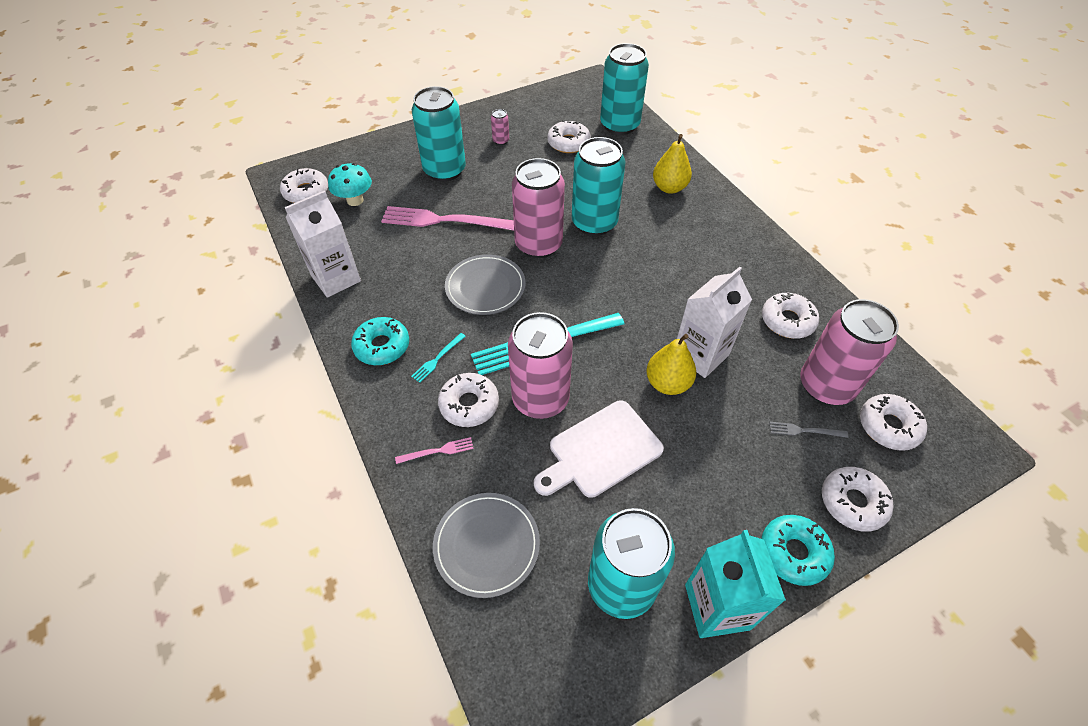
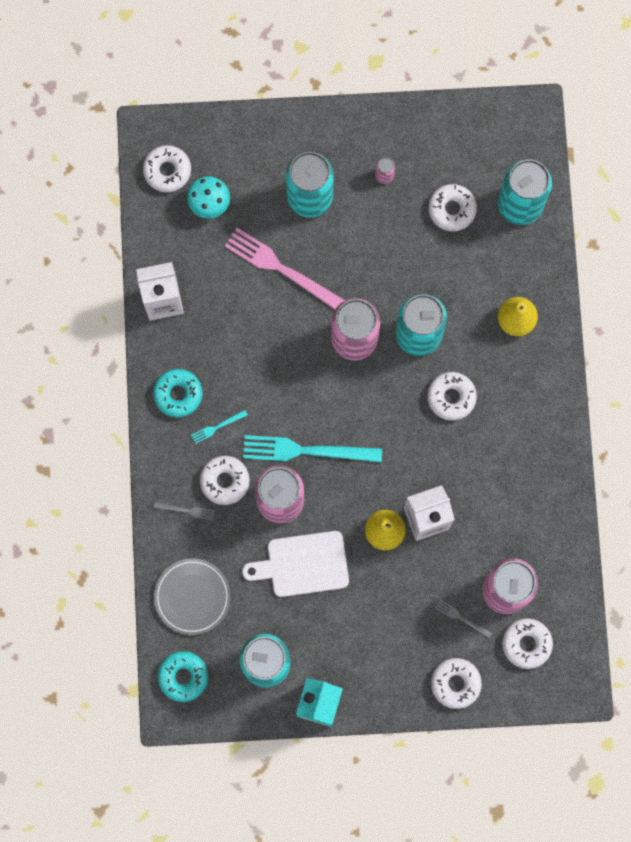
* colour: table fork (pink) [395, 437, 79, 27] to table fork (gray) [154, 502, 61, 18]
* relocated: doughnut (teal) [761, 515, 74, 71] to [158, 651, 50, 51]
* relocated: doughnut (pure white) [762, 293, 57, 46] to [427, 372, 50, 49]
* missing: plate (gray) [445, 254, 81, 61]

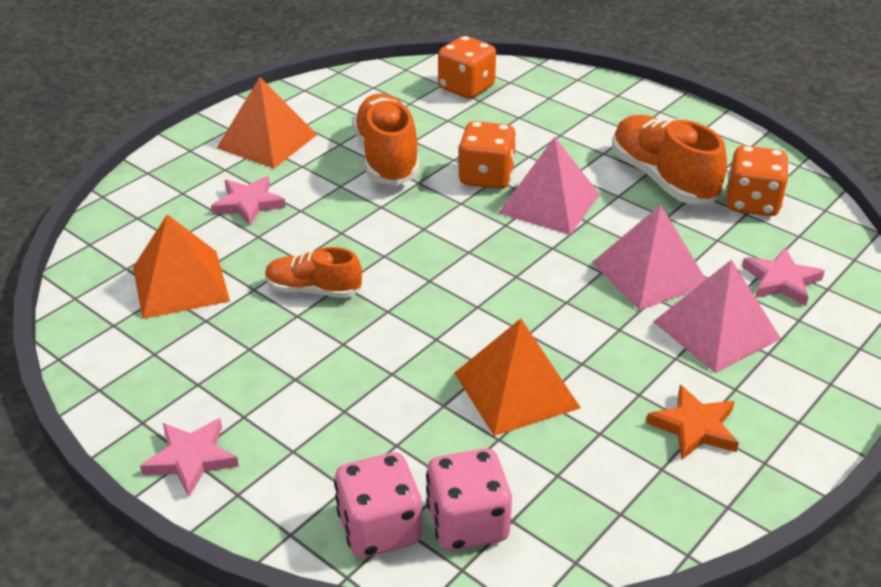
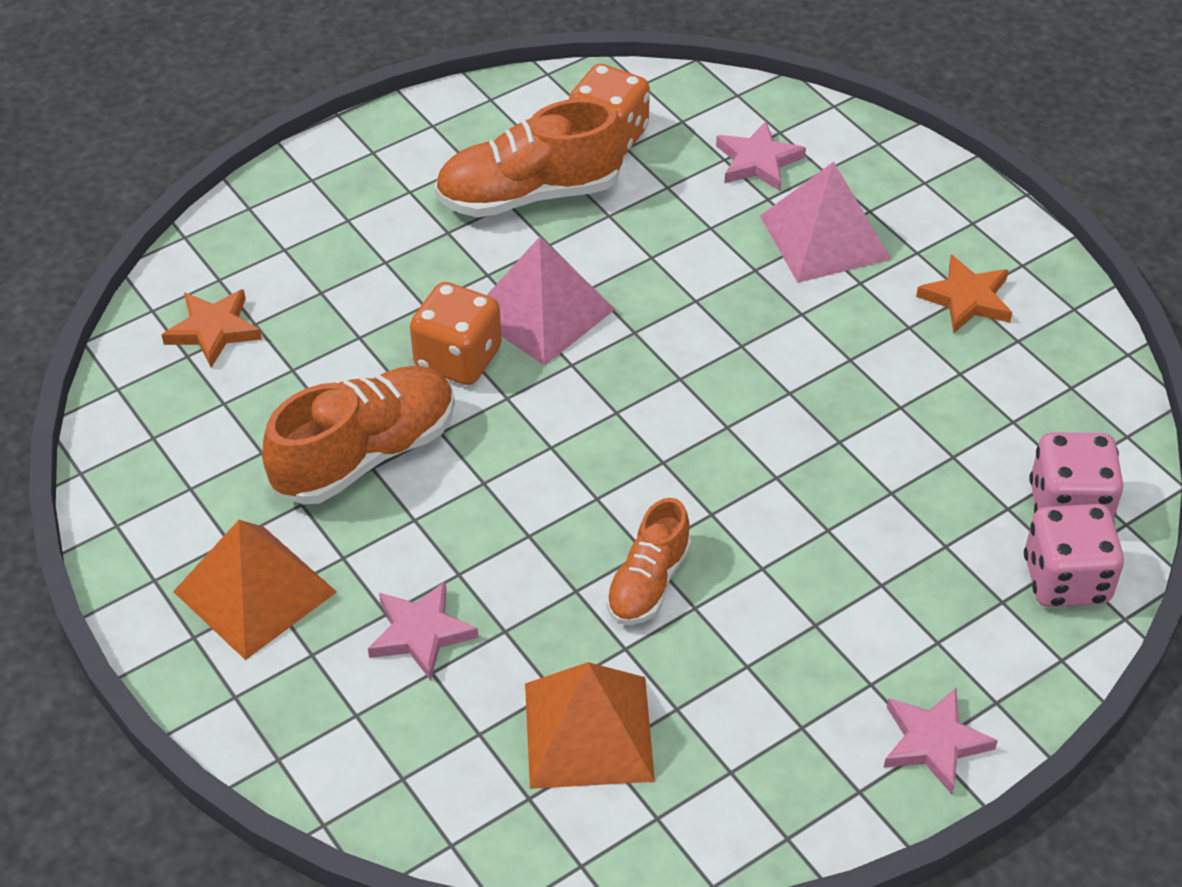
* exchanged: dice (orange) [438, 36, 58, 63] to five-pointed star (orange) [162, 289, 100, 79]
* spun: lace-up shoe (orange) [353, 93, 67, 92] = [262, 366, 193, 139] 135 degrees clockwise
* missing: pyramid (orange) [454, 319, 127, 117]
* missing: pyramid (pink) [592, 205, 114, 105]

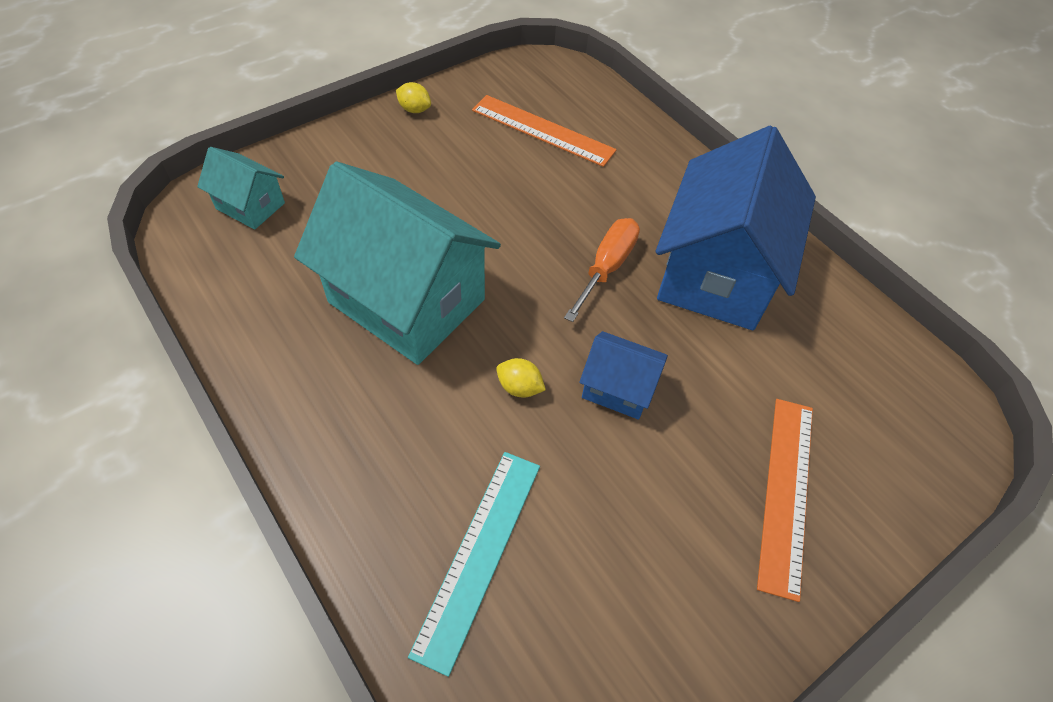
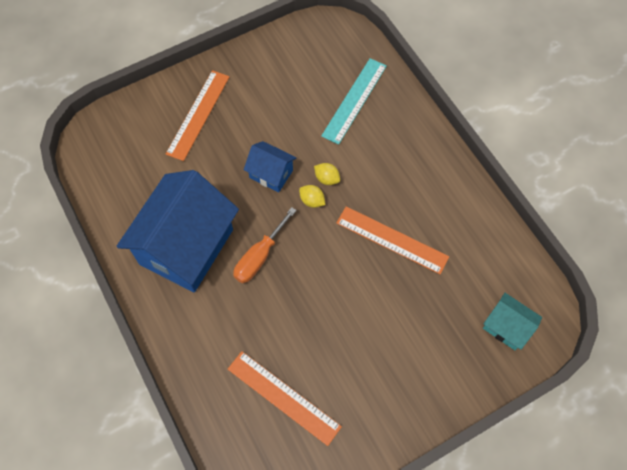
* relocated: lemon (bright yellow) [396, 82, 35, 31] to [299, 185, 26, 23]
* exchanged: toy house (teal) [294, 161, 207, 204] to straightedge (orange) [336, 206, 113, 68]

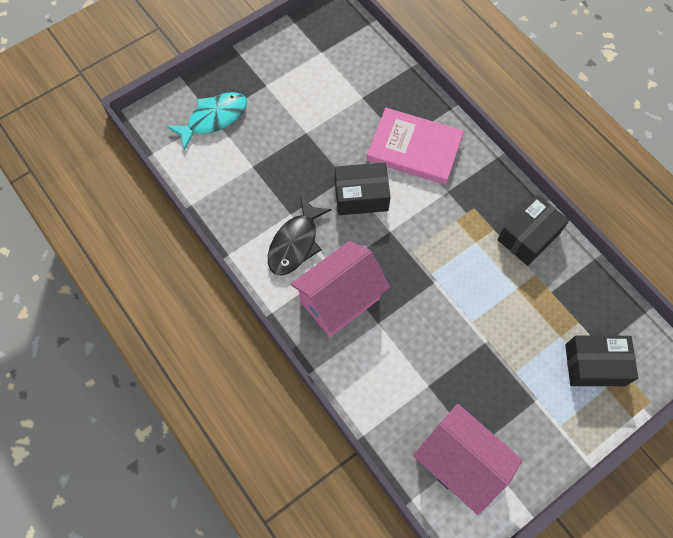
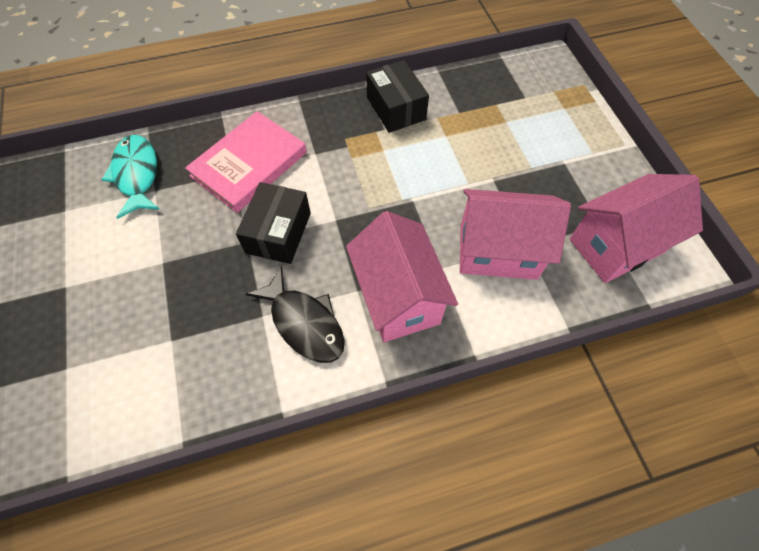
* relocated: fish figure (teal) [167, 92, 80, 59] to [101, 135, 59, 84]
* appeared: toy house (pink) [460, 189, 111, 91]
* missing: parcel (black) [565, 335, 73, 51]

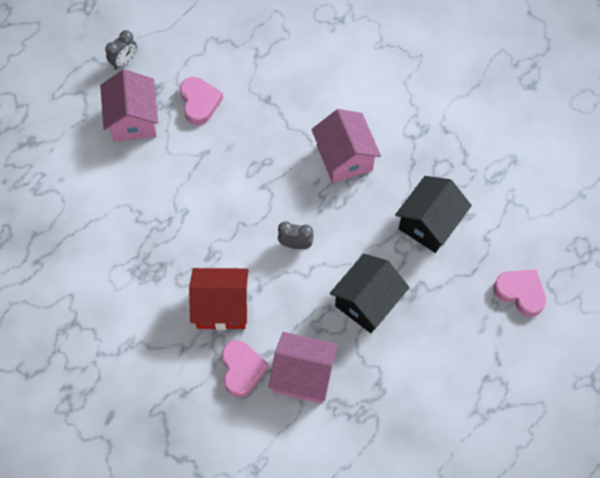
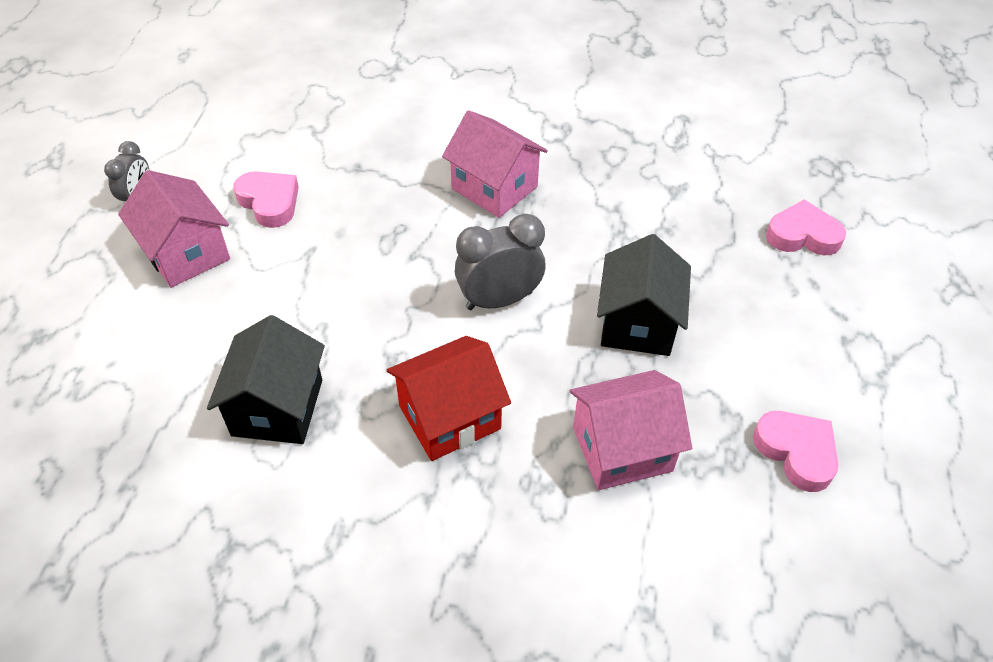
* relocated: toy house (black) [395, 176, 77, 77] to [207, 315, 118, 129]
* size: clock (gray) [278, 221, 36, 28] = [455, 214, 90, 96] x1.66
* relocated: heart (pink) [222, 340, 47, 57] to [753, 411, 85, 81]

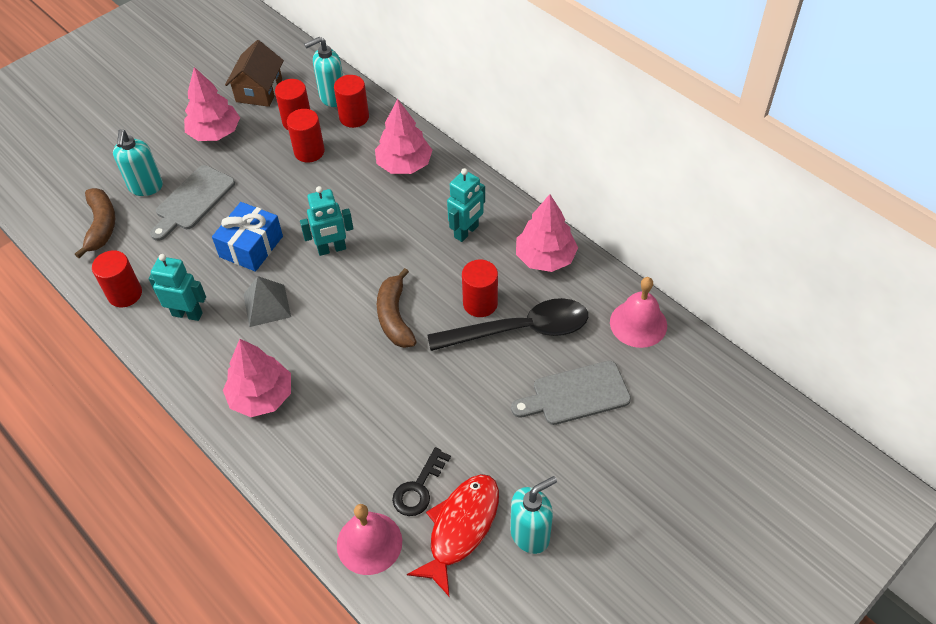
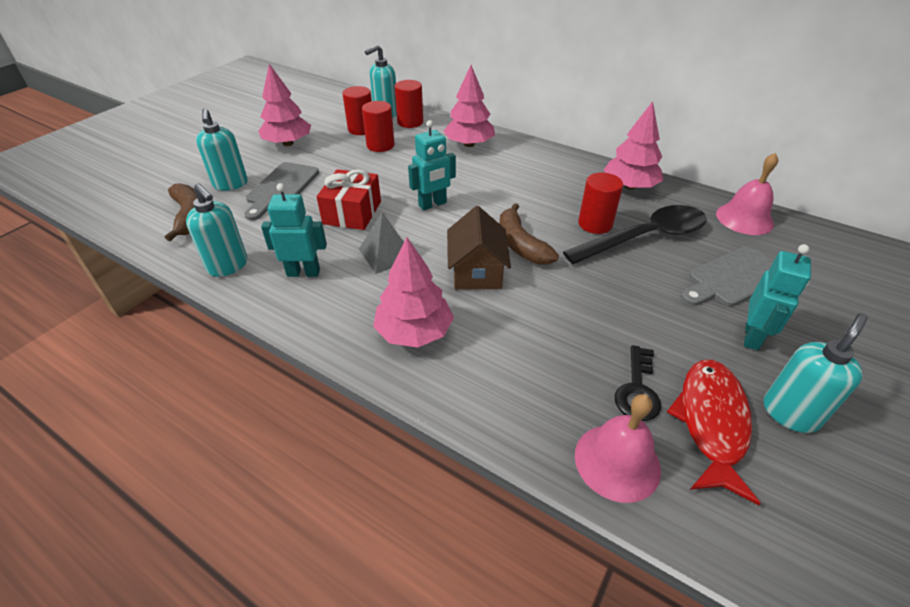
* exchanged: cylinder (scarlet) [92, 250, 50, 57] to soap pump (teal) [186, 183, 61, 94]
* colour: present (cobalt) [212, 202, 71, 70] to present (scarlet) [317, 169, 64, 61]
* relocated: toy house (russet) [225, 40, 59, 67] to [447, 206, 64, 84]
* relocated: robot (teal) [447, 168, 38, 74] to [744, 244, 67, 107]

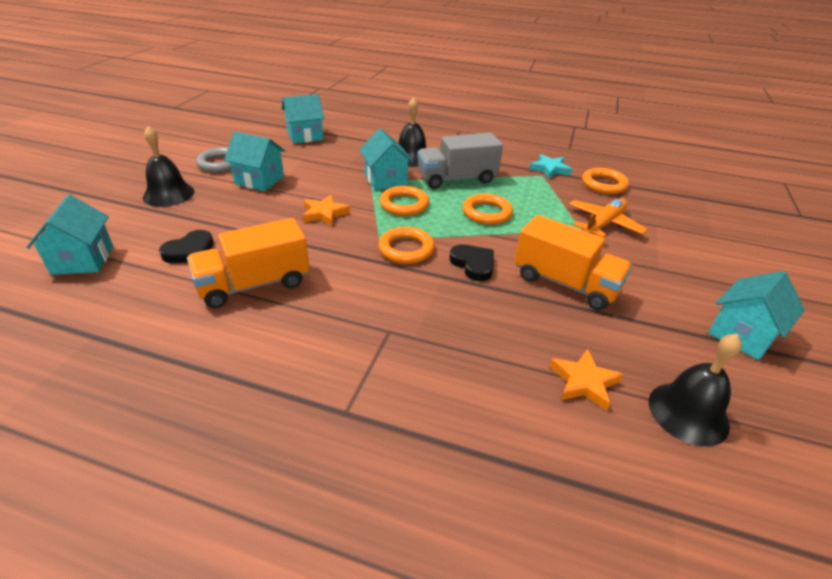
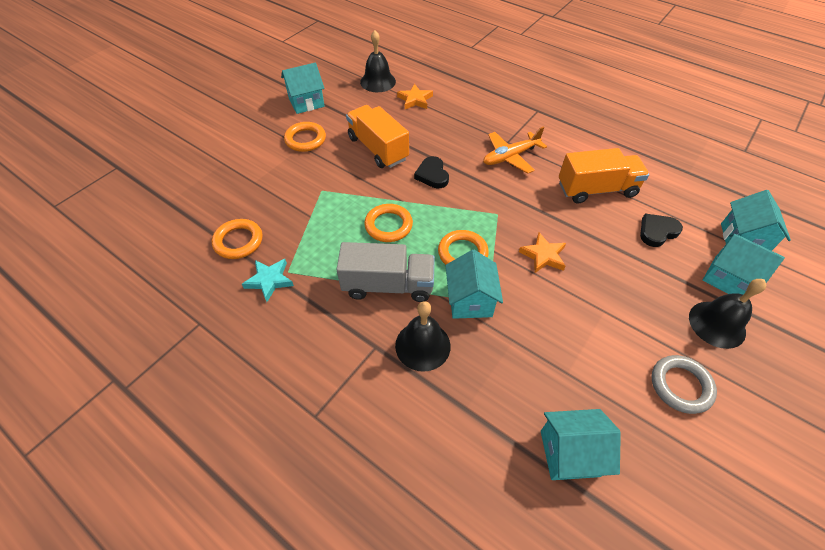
* relocated: ring (orange) [378, 227, 57, 37] to [284, 122, 42, 30]
* relocated: plane (orange) [569, 198, 79, 40] to [483, 126, 64, 48]
* relocated: toy house (teal) [224, 132, 61, 59] to [703, 234, 82, 61]

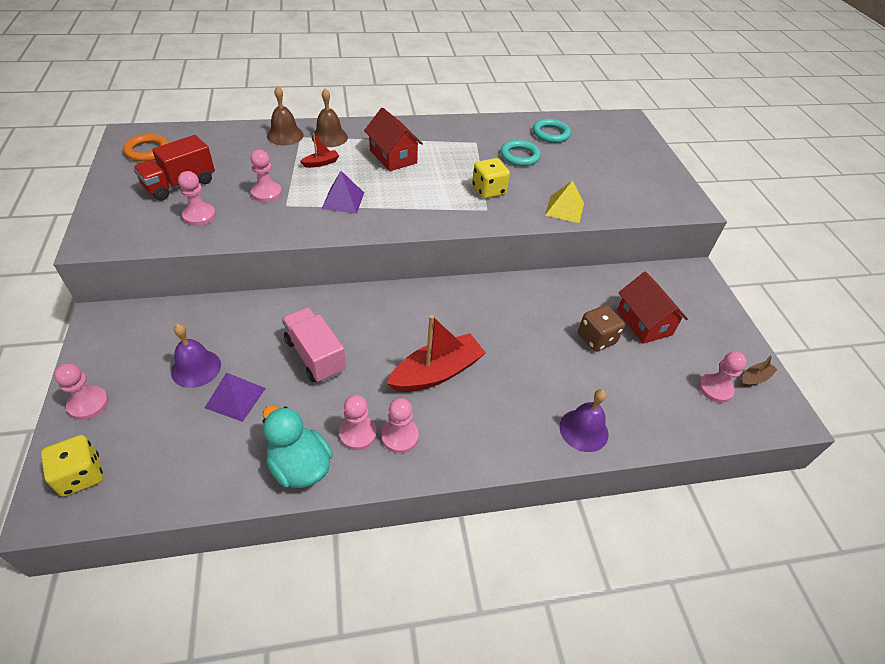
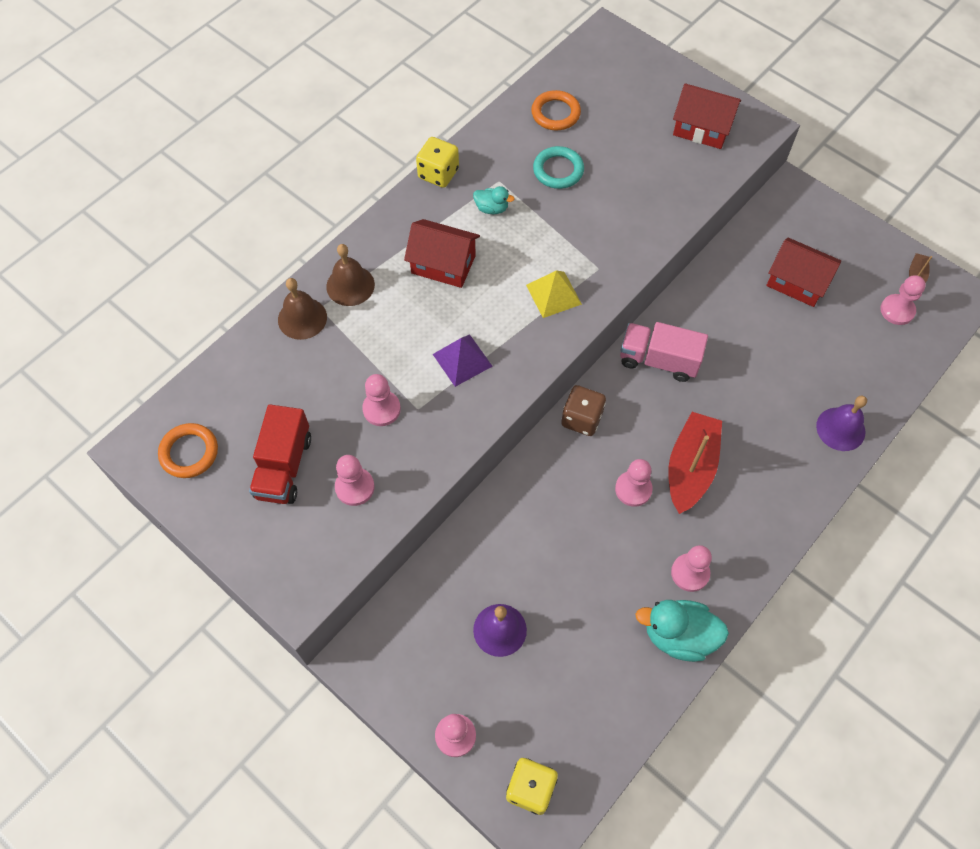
* relocated: dice (bright yellow) [472, 158, 38, 41] to [416, 137, 43, 51]
* appeared: duck (teal) [473, 186, 42, 28]
* relocated: pyramid (bright yellow) [545, 180, 39, 43] to [526, 270, 56, 48]
* colour: ring (teal) [533, 119, 38, 24] to ring (orange) [531, 90, 50, 40]
* relocated: dice (russet) [578, 305, 47, 47] to [561, 385, 45, 51]
* relocated: game pawn (pink) [381, 398, 38, 55] to [615, 459, 38, 48]
* relocated: toy truck (pink) [282, 307, 64, 76] to [620, 322, 88, 60]
* appeared: toy house (scarlet) [673, 83, 68, 66]
* missing: pyramid (purple) [205, 373, 61, 49]
* missing: boat (scarlet) [300, 133, 39, 35]

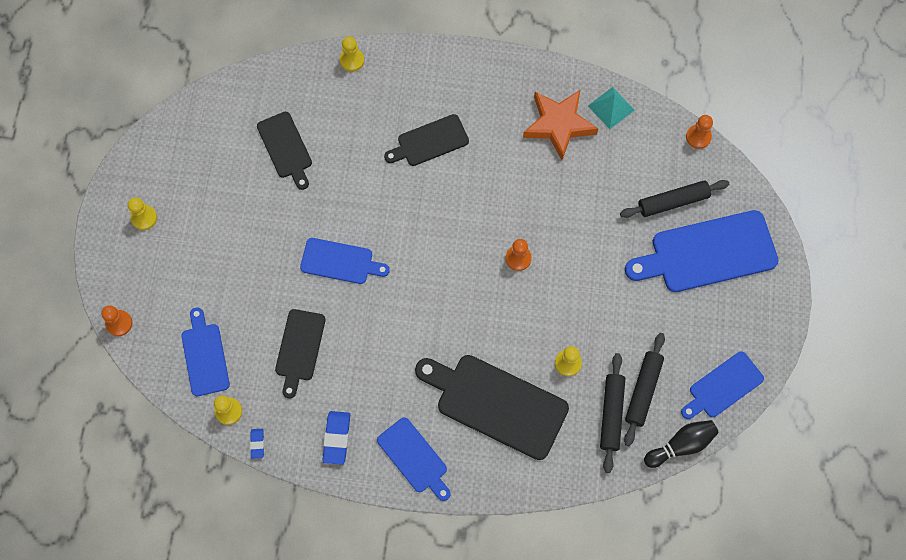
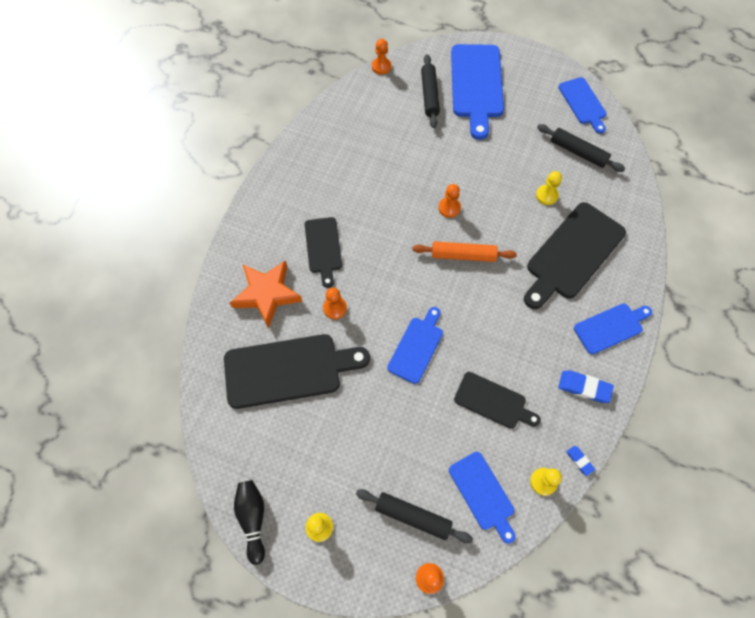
* size: chopping board (black) [257, 112, 55, 78] = [224, 334, 146, 75] x1.72
* relocated: five-pointed star (orange) [523, 89, 75, 71] to [230, 260, 73, 68]
* relocated: bowling pin (black) [644, 420, 75, 48] to [234, 480, 31, 85]
* appeared: game pawn (orange) [323, 288, 24, 31]
* relocated: dough roller (black) [600, 353, 25, 120] to [356, 489, 117, 54]
* appeared: dough roller (orange) [412, 241, 105, 21]
* spun: chopping board (cobalt) [181, 307, 49, 89] = [449, 452, 67, 92] 120 degrees counterclockwise
* spun: eraser (cobalt) [250, 429, 14, 30] = [566, 446, 29, 30] 45 degrees clockwise
* missing: game pawn (bright yellow) [339, 36, 25, 36]
* missing: pyramid (teal) [588, 87, 46, 42]

